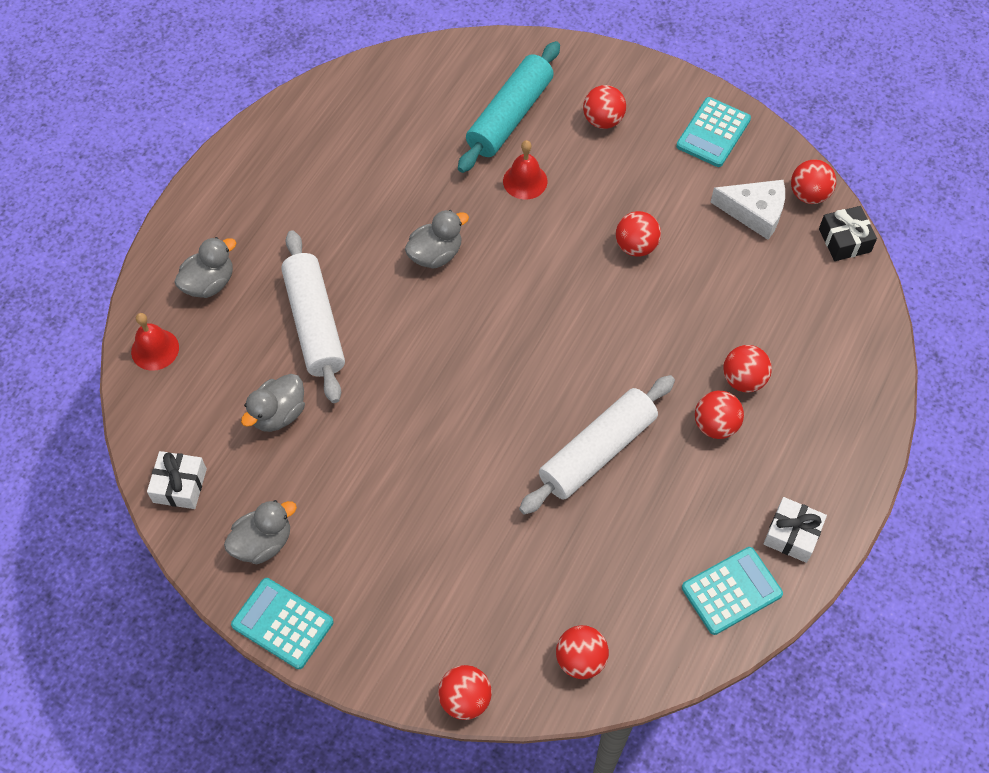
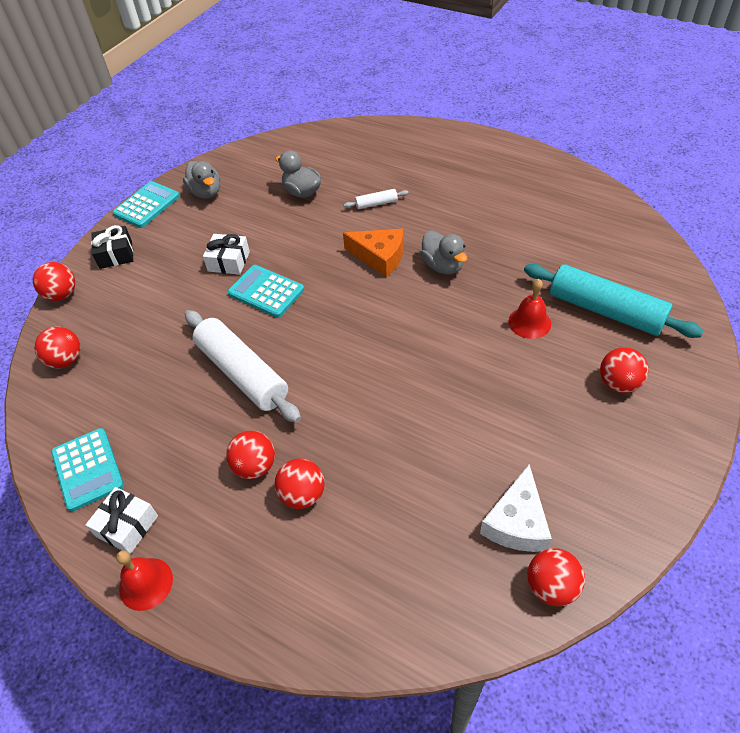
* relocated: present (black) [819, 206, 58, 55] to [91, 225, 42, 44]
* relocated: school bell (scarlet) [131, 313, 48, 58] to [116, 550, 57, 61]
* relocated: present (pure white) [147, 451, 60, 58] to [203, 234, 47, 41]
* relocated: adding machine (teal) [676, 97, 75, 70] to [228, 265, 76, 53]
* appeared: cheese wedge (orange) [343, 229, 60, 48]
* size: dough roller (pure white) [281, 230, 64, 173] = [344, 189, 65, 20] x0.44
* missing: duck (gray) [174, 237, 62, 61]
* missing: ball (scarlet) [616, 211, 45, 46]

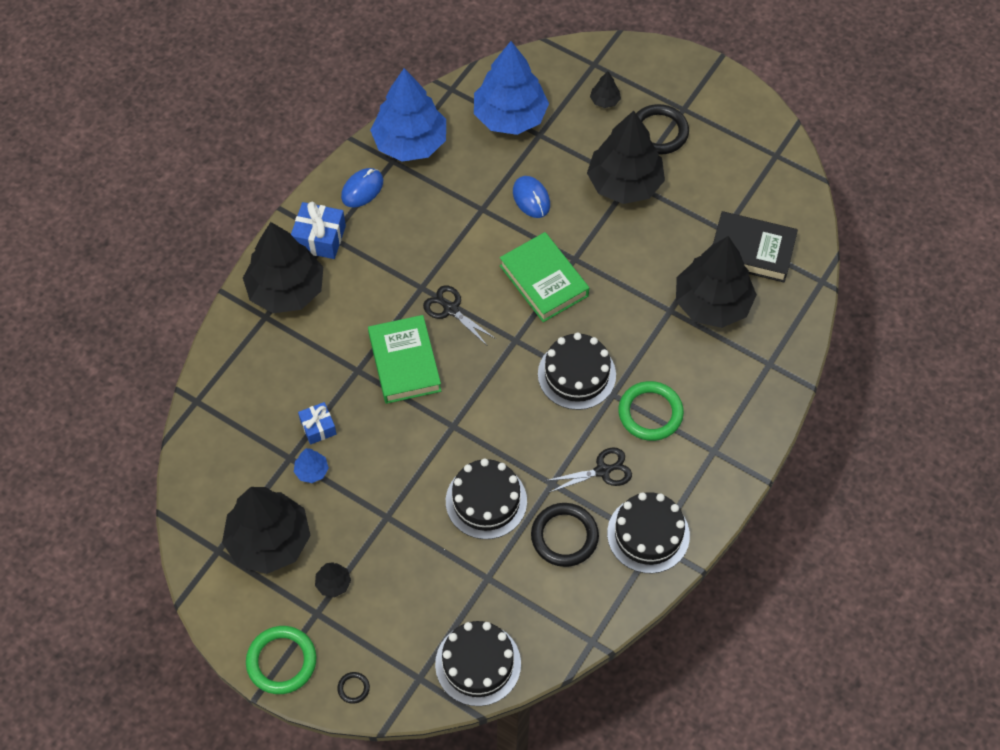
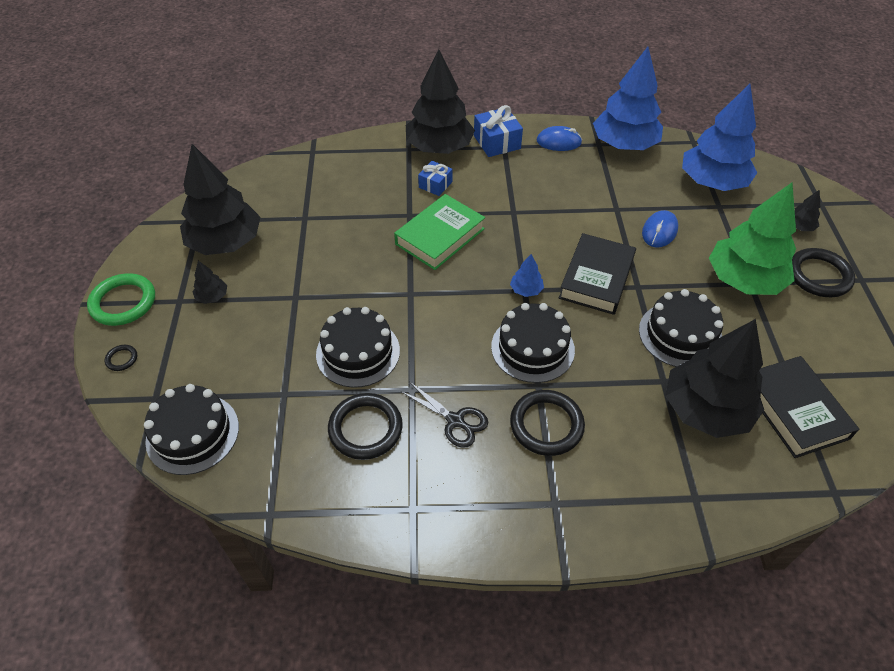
* relocated: present (cobalt) [298, 402, 39, 43] to [418, 161, 35, 35]
* relocated: fir tree (cobalt) [294, 448, 35, 35] to [510, 254, 34, 43]
* colour: ring (emerald) [618, 381, 66, 60] to ring (black) [510, 390, 75, 66]
* colour: hardback (emerald) [500, 232, 89, 90] to hardback (black) [559, 233, 77, 82]
* relocated: layer cake (black) [607, 492, 83, 81] to [639, 289, 84, 78]
* colour: fir tree (black) [587, 111, 78, 93] to fir tree (emerald) [709, 183, 87, 112]
* missing: pair of scissors (black) [423, 285, 73, 60]

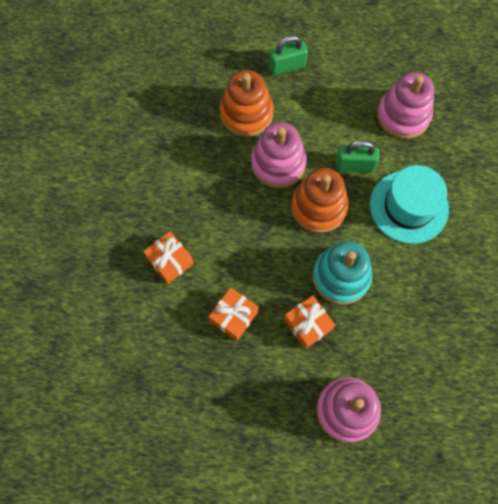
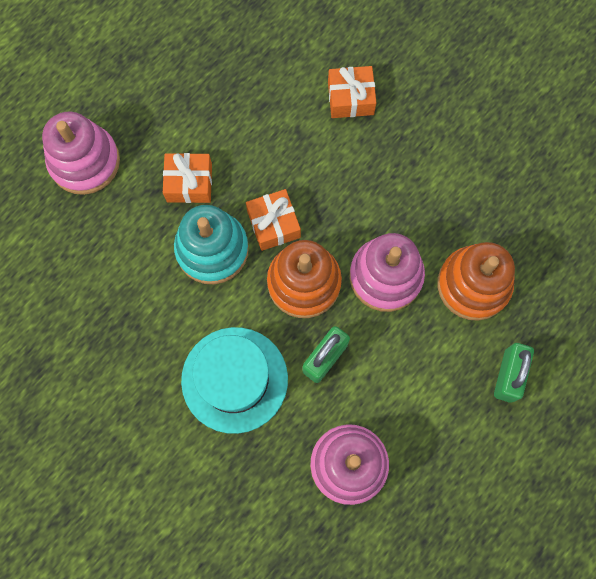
* relocated: present (orange) [208, 287, 51, 54] to [246, 189, 55, 62]

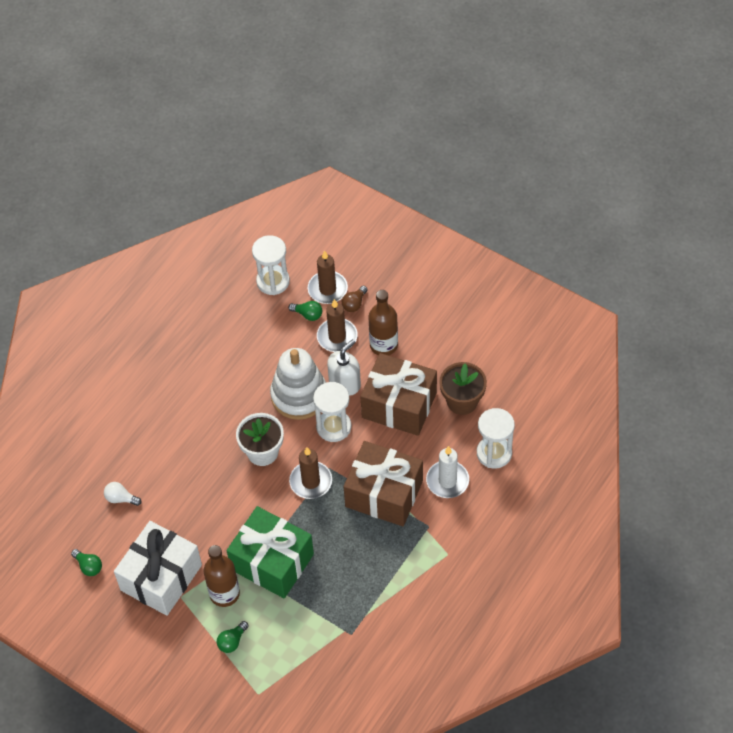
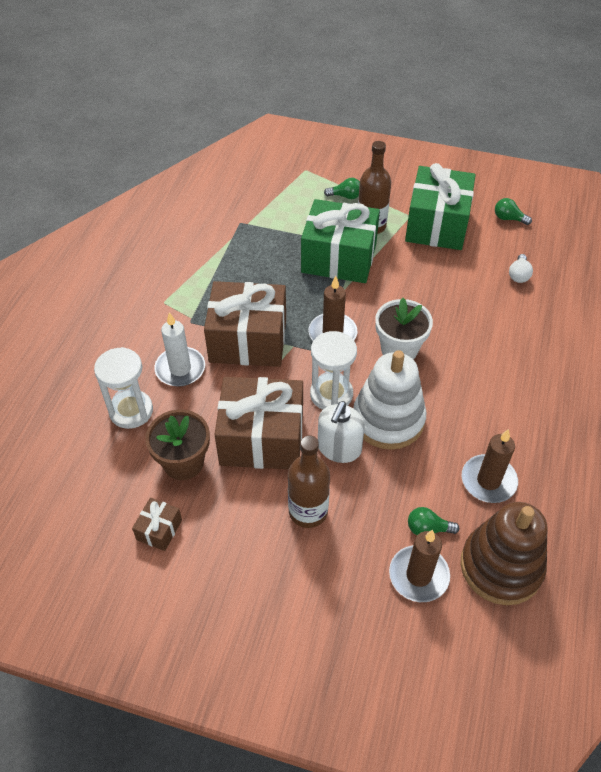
* appeared: present (russet) [132, 497, 50, 54]
* spun: lightbulb (emerald) [217, 621, 32, 32] = [324, 178, 36, 21] 75 degrees clockwise
* colour: present (pure white) [114, 521, 88, 95] to present (emerald) [405, 163, 70, 87]
* exchanged: sandglass (pure white) [252, 235, 38, 60] to ring stacker (russet) [461, 502, 86, 103]
* relocated: pillar candle (russet) [317, 299, 41, 53] to [462, 429, 56, 74]
* spun: lightbulb (pure white) [104, 482, 37, 24] = [509, 254, 24, 29] 105 degrees clockwise
* missing: lightbulb (russet) [342, 286, 26, 26]

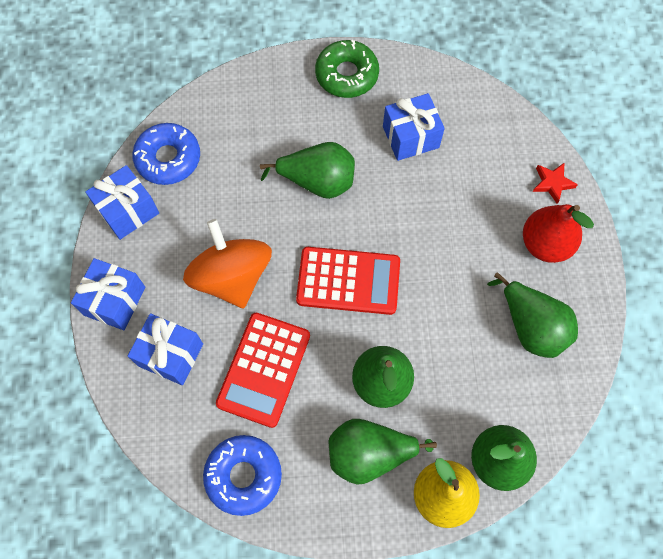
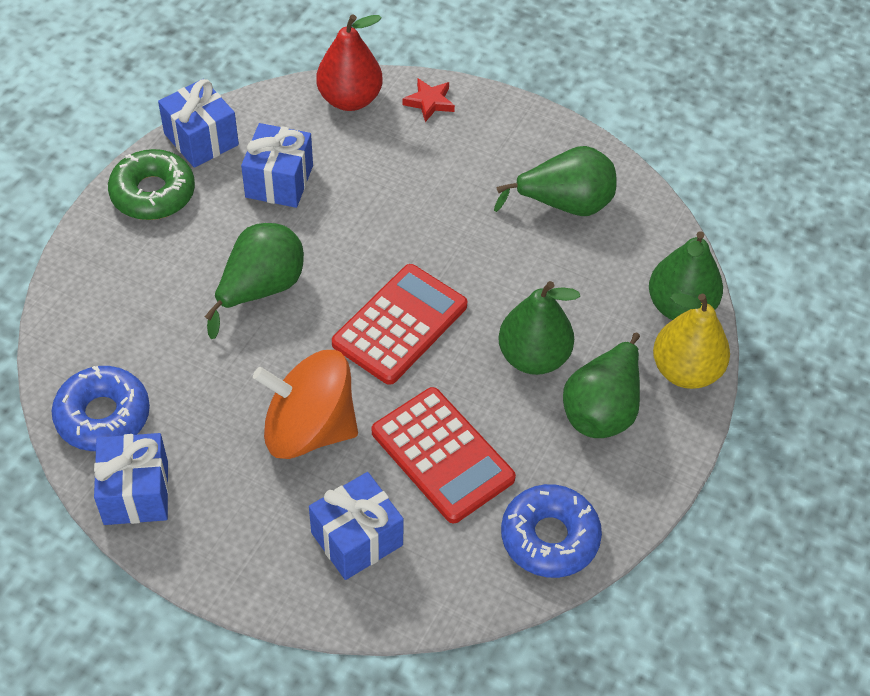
* relocated: present (cobalt) [71, 258, 74, 72] to [158, 79, 81, 89]
* relocated: pear (scarlet) [523, 204, 71, 59] to [316, 15, 67, 96]

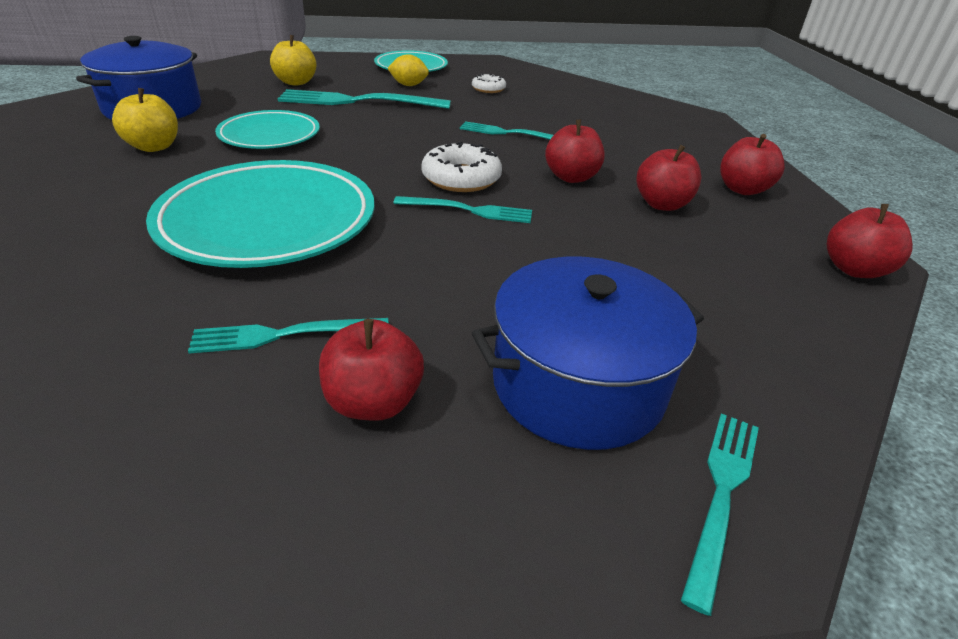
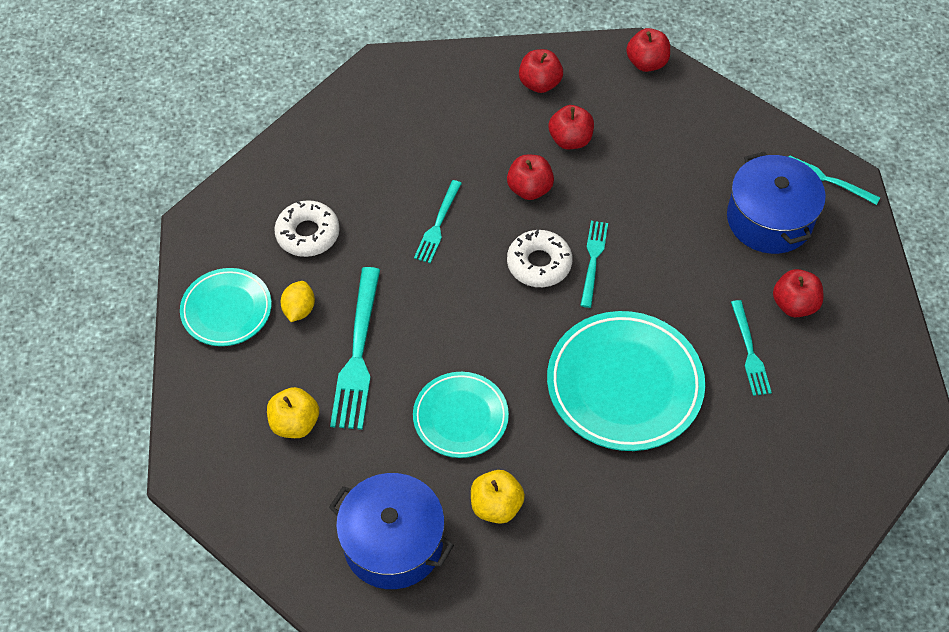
* size: doughnut (pure white) [472, 74, 34, 19] = [274, 200, 66, 57] x1.67

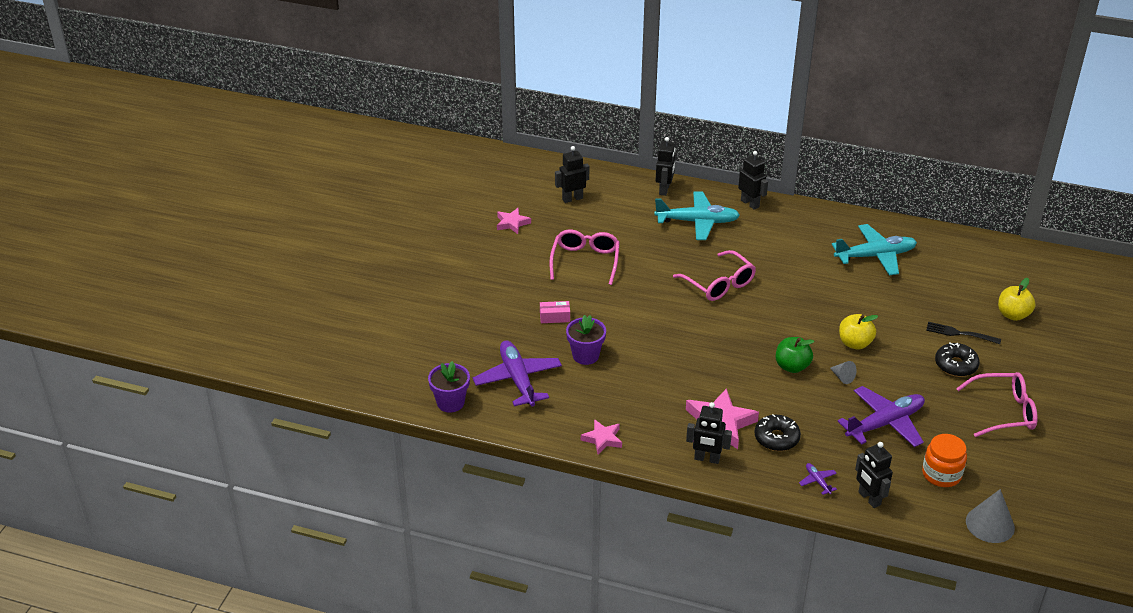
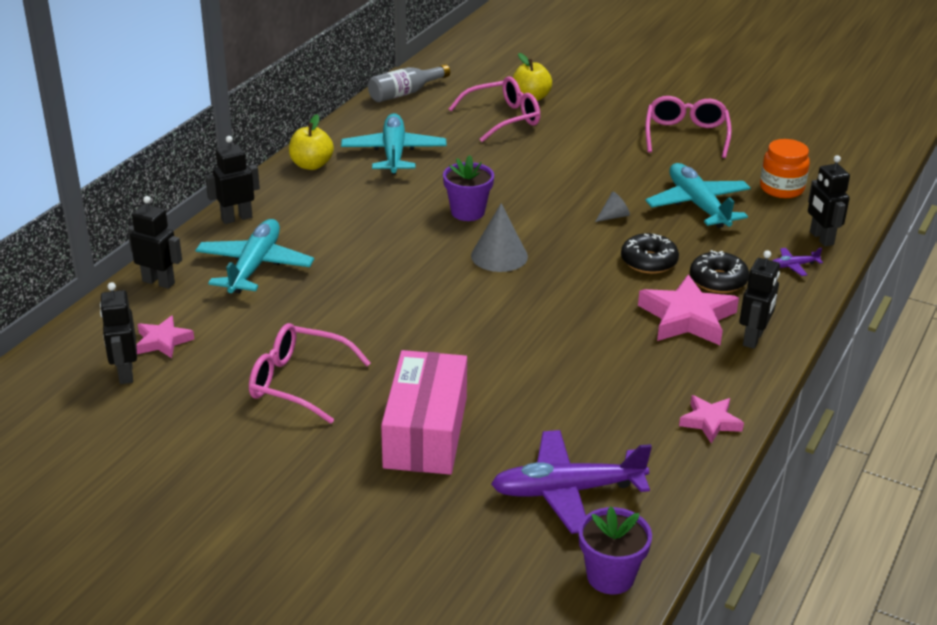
* relocated: five-pointed star (pink) [497, 208, 34, 26] to [136, 315, 58, 43]
* relocated: apple fruit (bright yellow) [839, 314, 39, 35] to [289, 114, 45, 56]
* appeared: drink bottle (gray) [368, 64, 82, 38]
* size: parcel (pink) [540, 301, 30, 22] = [381, 350, 86, 125] x2.46
* relocated: plant pot (purple) [566, 315, 40, 50] to [443, 155, 51, 66]
* relocated: glasses (pink) [673, 250, 83, 51] to [449, 77, 91, 65]
* relocated: cone shape (gray) [966, 489, 49, 54] to [471, 203, 57, 69]
* relocated: doughnut (black) [935, 343, 45, 34] to [621, 233, 58, 41]
* colour: plane (purple) [838, 386, 87, 61] to plane (teal) [645, 163, 106, 65]
* spun: robot (black) [855, 442, 38, 66] = [808, 155, 42, 92] 90 degrees clockwise
* missing: apple fruit (emerald) [776, 337, 39, 36]
* missing: table fork (black) [926, 322, 75, 22]

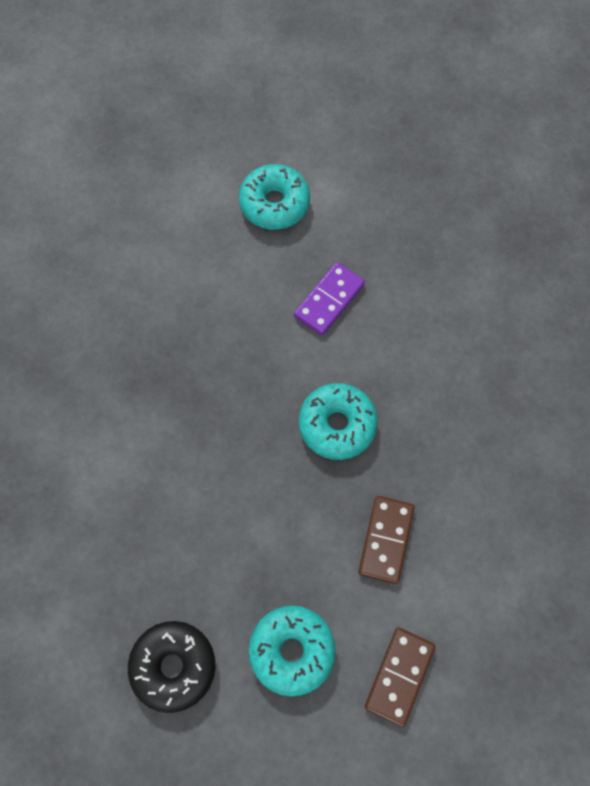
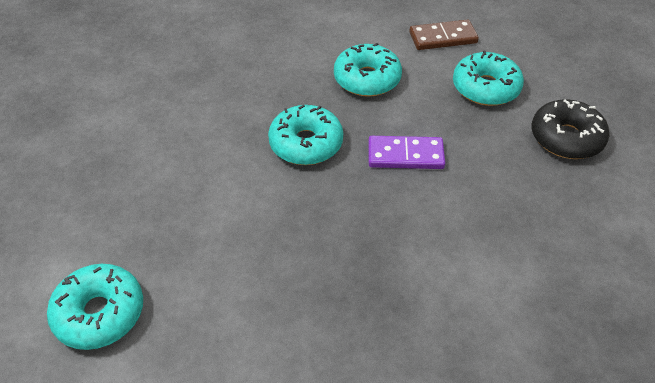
* exchanged: domino tile (russet) [358, 496, 57, 88] to doughnut (teal) [334, 43, 68, 54]
* relocated: domino tile (purple) [294, 262, 71, 73] to [368, 136, 77, 33]

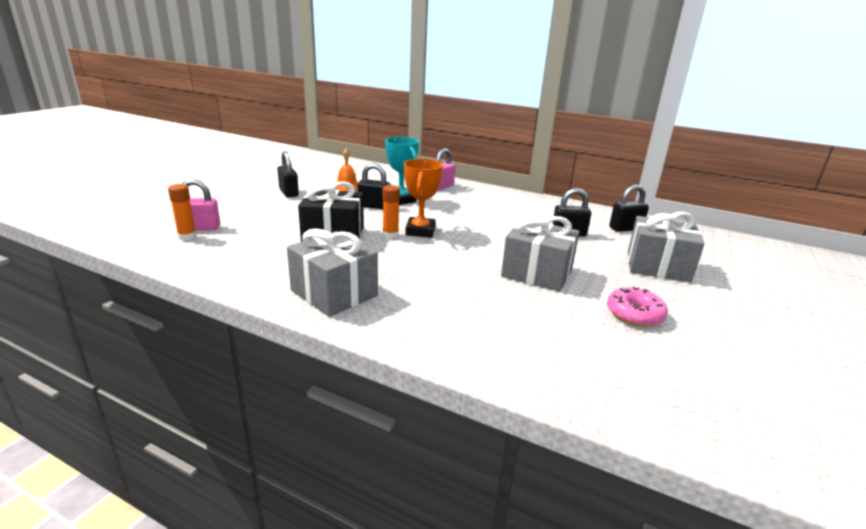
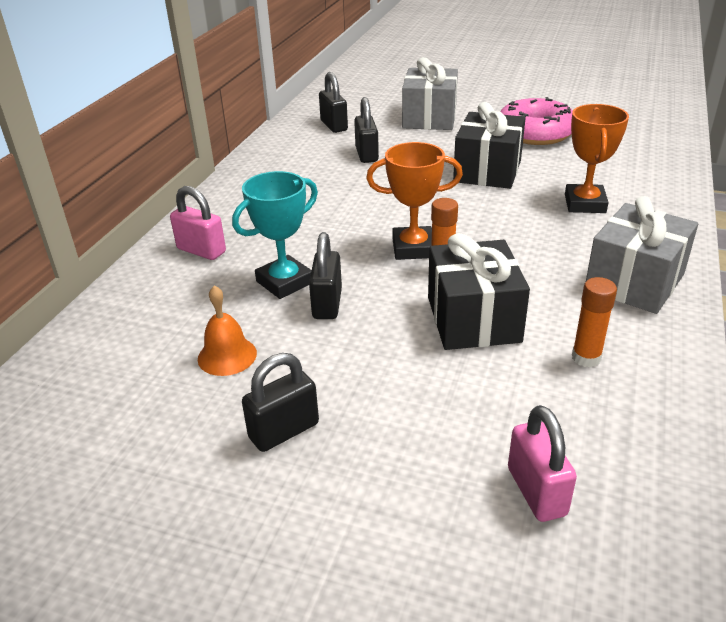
* colour: present (gray) [501, 216, 78, 76] to present (black) [453, 102, 73, 87]
* size: doughnut (pink) [607, 287, 61, 39] = [500, 97, 73, 48] x1.57
* appeared: prize cup (orange) [565, 104, 64, 109]
* relocated: glue (orange) [168, 184, 29, 57] to [572, 277, 45, 90]

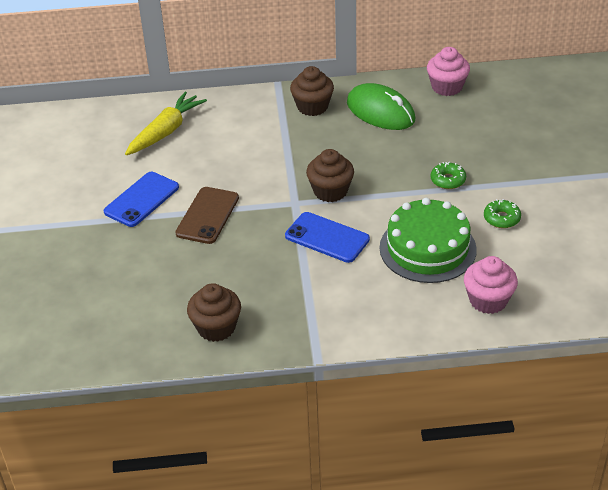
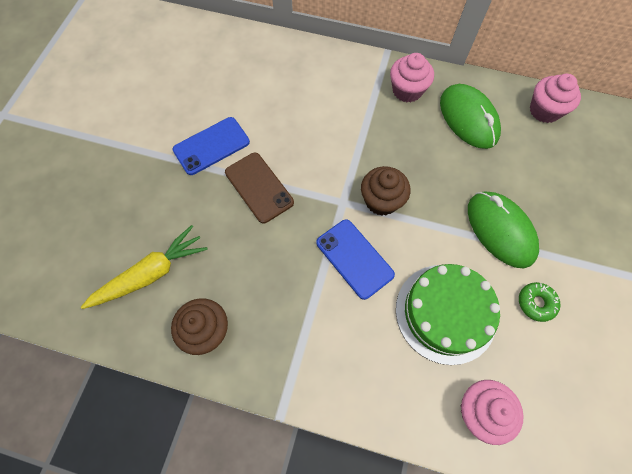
* relocated: toy carrot (bright yellow) [125, 92, 82, 63] to [81, 225, 127, 84]
* spun: phone (russet) [175, 187, 64, 57] = [225, 153, 69, 70] 75 degrees counterclockwise
* colour: cupcake (russet) [290, 66, 44, 50] to cupcake (pink) [390, 53, 44, 49]
* exchanged: doughnut (emerald) [430, 162, 36, 27] to PC mouse (emerald) [468, 191, 71, 77]

